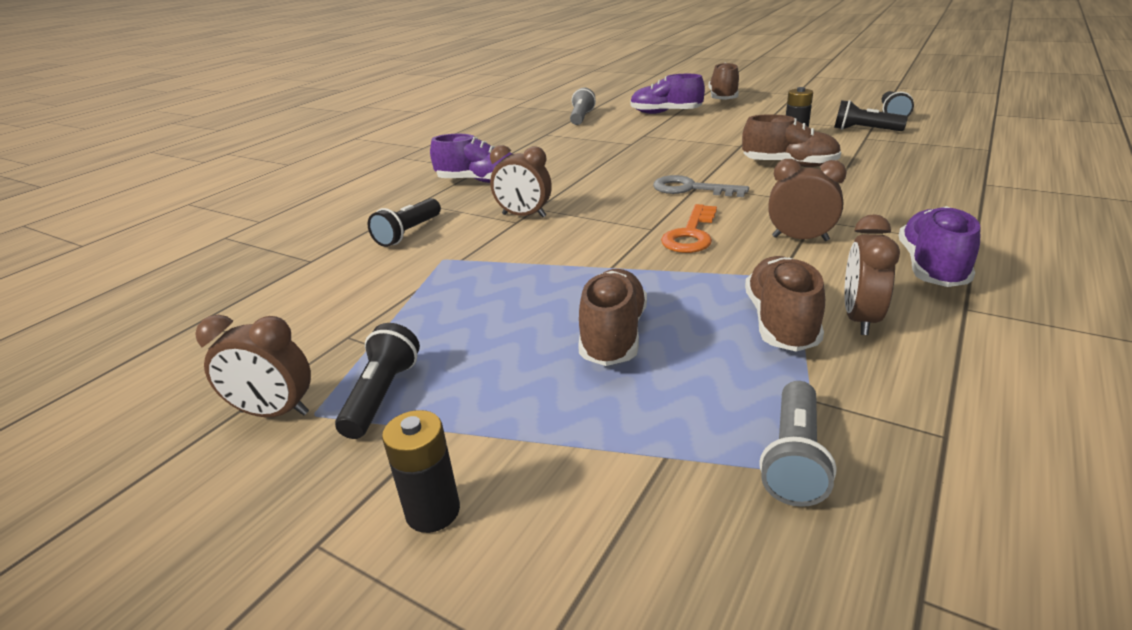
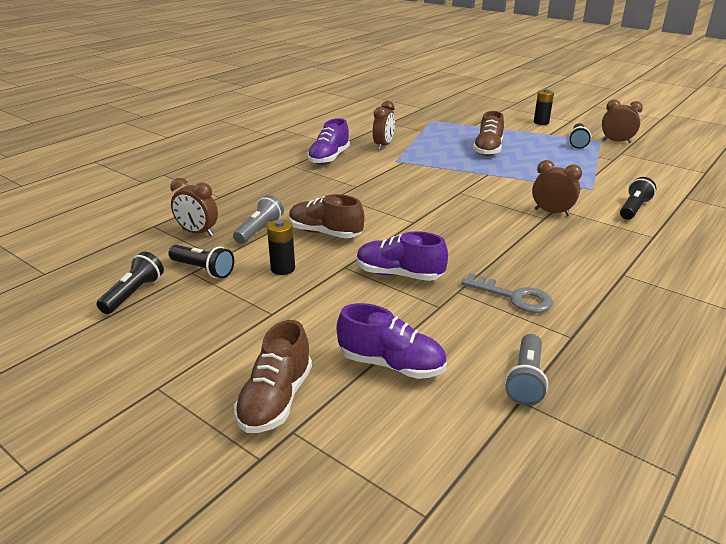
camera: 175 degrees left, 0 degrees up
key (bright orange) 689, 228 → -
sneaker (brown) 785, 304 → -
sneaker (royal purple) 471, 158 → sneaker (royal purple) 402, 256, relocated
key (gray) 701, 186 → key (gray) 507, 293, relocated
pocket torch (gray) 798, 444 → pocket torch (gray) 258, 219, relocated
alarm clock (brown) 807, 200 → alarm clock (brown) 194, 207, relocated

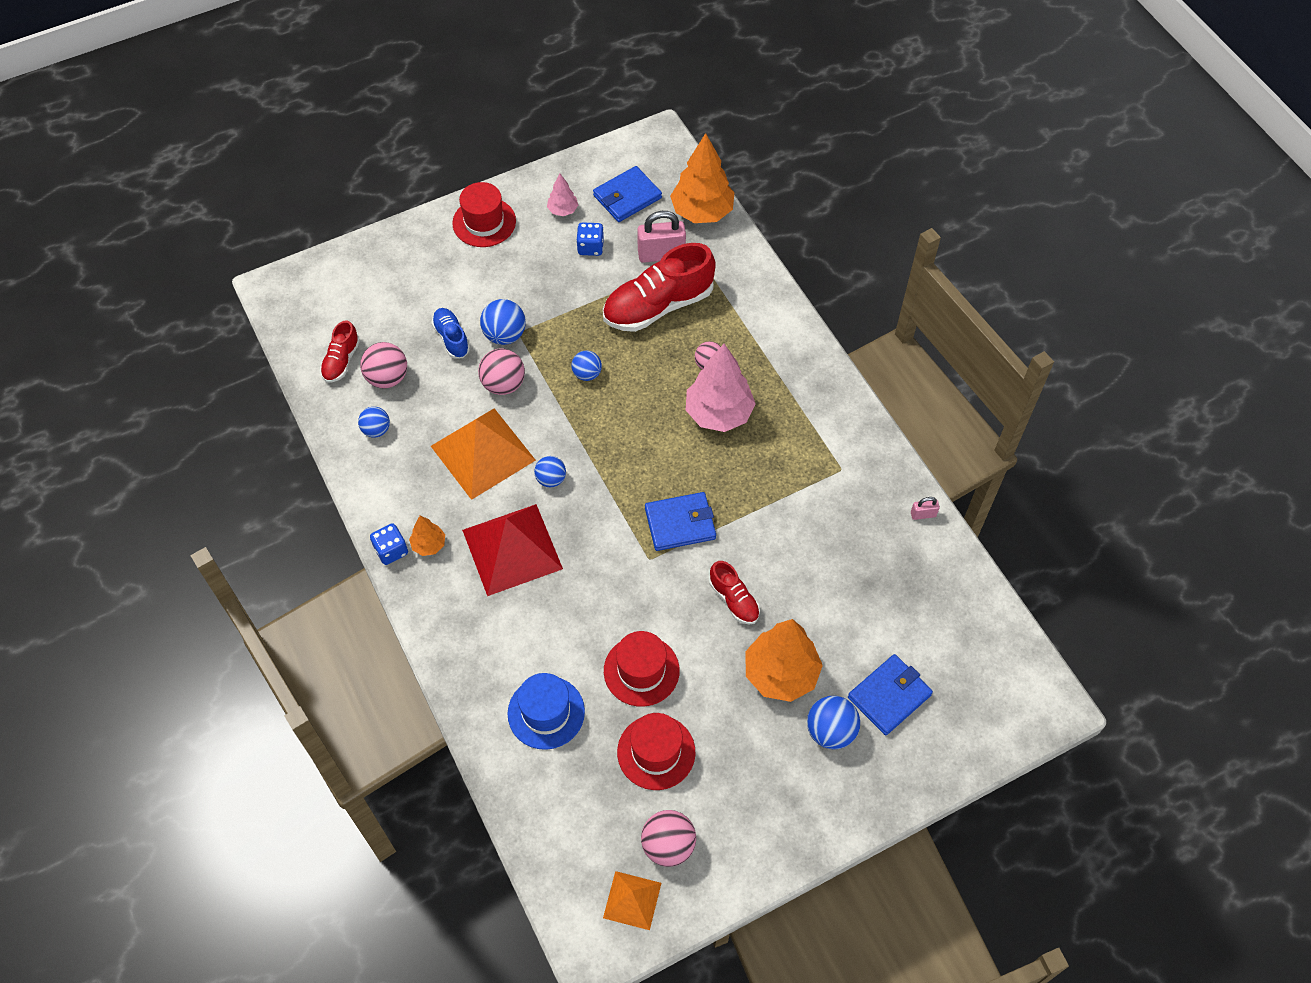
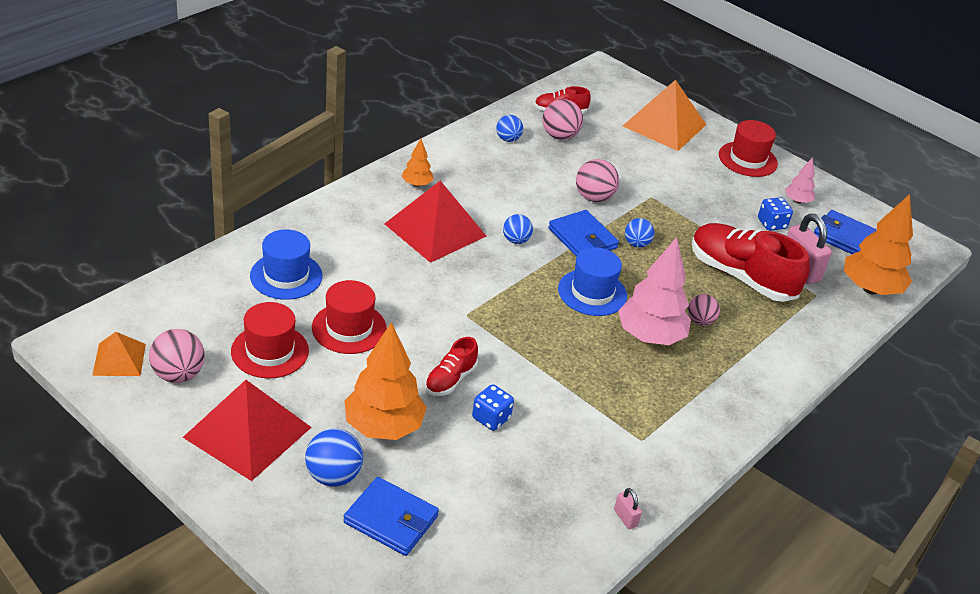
camera: 65 degrees right, 20 degrees down
sneaker (cobalt) 450, 333 → -
sphere (cobalt) 503, 322 → -
- → pyramid shape (scarlet) 247, 430
- → tall hat (cobalt) 592, 281
dice (cobalt) 389, 544 → dice (cobalt) 493, 407, relocated
pyramid shape (bright orange) 483, 454 → pyramid shape (bright orange) 664, 115, relocated
wallet (cobalt) 680, 521 → wallet (cobalt) 583, 233, relocated

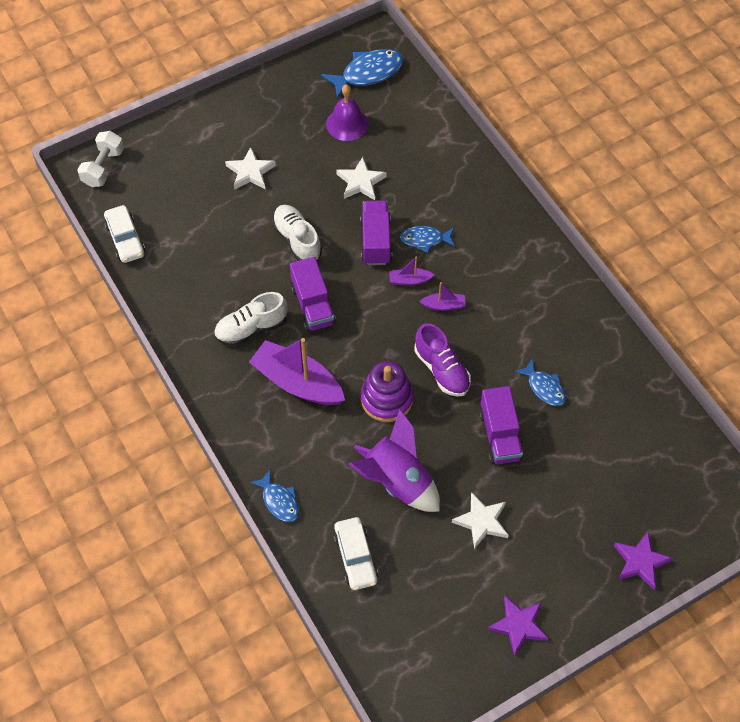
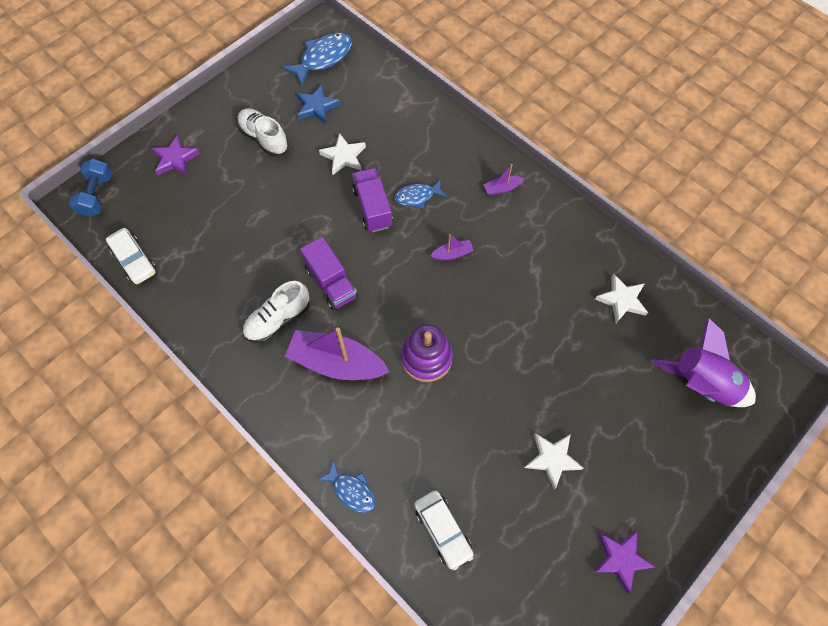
camera: 15 degrees left, 5 degrees up
sneaker (royal purple) 442, 360 → -
lorry (royal purple) 501, 425 → -
toy fish (cobalt) 540, 382 → -
five-pointed star (white) 250, 168 → five-pointed star (white) 621, 298, relocated
sneaker (white) 297, 233 → sneaker (white) 263, 132, relocated
toy rocket (royal purple) 394, 460 → toy rocket (royal purple) 703, 362, relocated
boat (royal purple) 411, 270 → boat (royal purple) 503, 179, relocated
five-pointed star (royal purple) 643, 561 → five-pointed star (royal purple) 175, 155, relocated
school bell (royal purple) 347, 112 → five-pointed star (cobalt) 318, 104
hand weight (white) 100, 159 → hand weight (cobalt) 90, 188

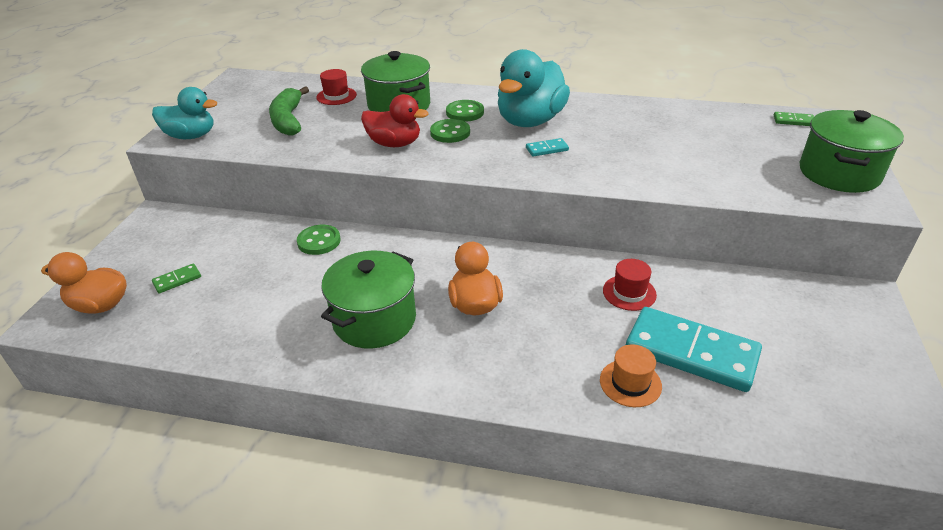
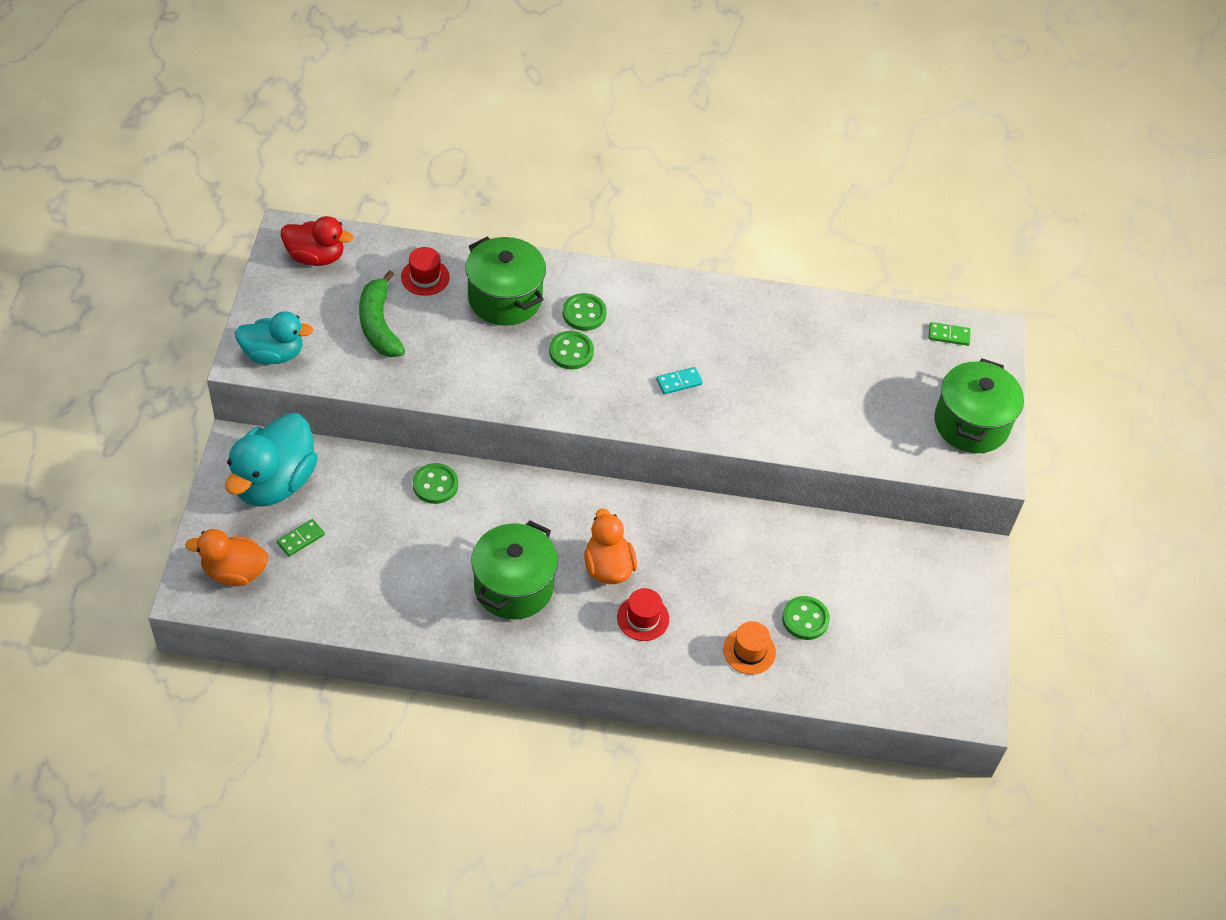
camera: 10 degrees left, 15 degrees up
toy duck (scarlet) 394, 120 → toy duck (scarlet) 317, 241, relocated
toy duck (aqua) 534, 88 → toy duck (aqua) 271, 460, relocated
tall hat (scarlet) 630, 285 → tall hat (scarlet) 643, 614, relocated
domino (aqua) 694, 349 → shirt button (emerald) 806, 618

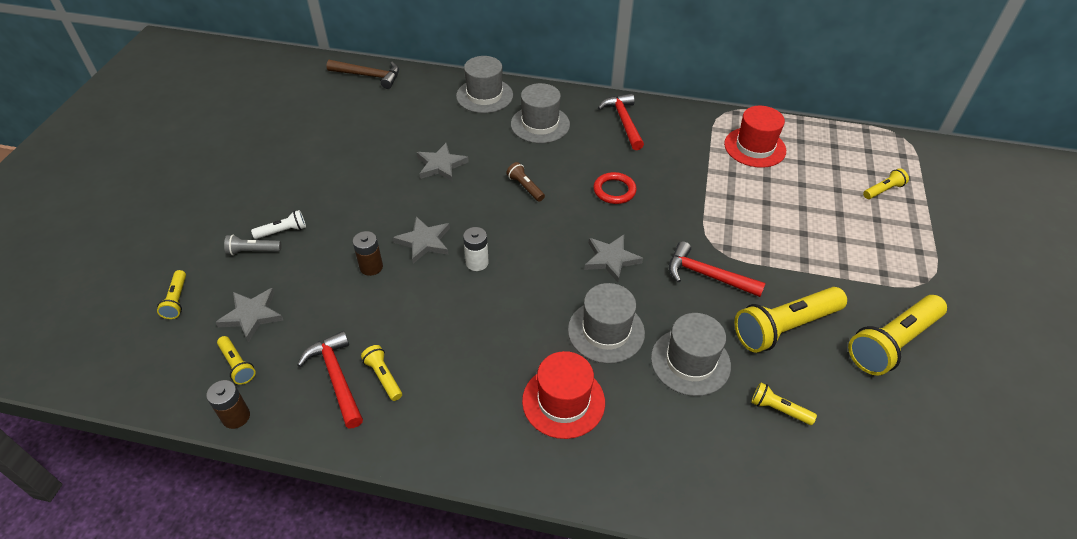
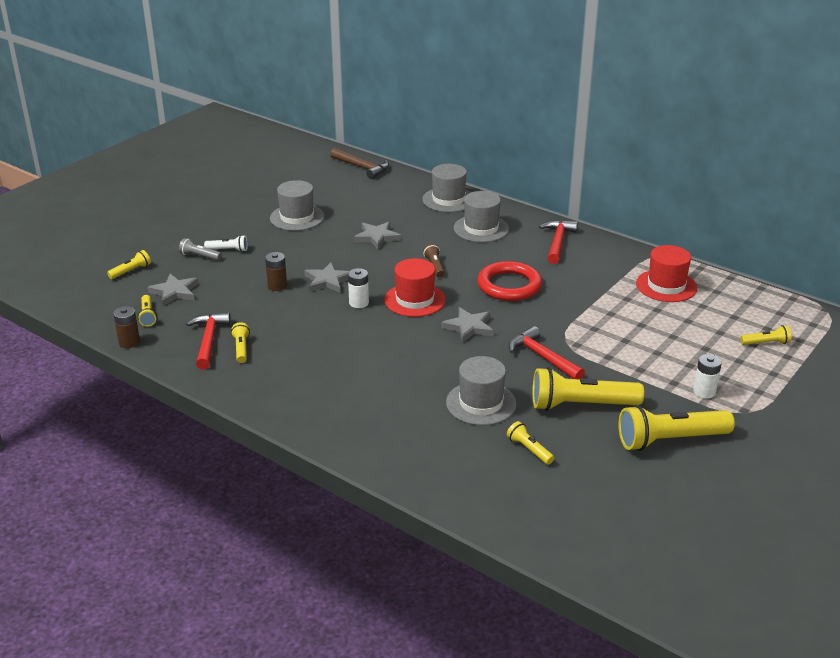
camera: 25 degrees right, 15 degrees down
- → AA battery (white) 707, 376
tall hat (scarlet) 563, 395 → tall hat (scarlet) 415, 287, relocated
tall hat (gray) 606, 323 → tall hat (gray) 297, 205, relocated
pocket torch (golden) 171, 294 → pocket torch (golden) 129, 264, 150 degrees counterclockwise
ring (scarlet) 615, 188 → ring (scarlet) 509, 281, x1.62

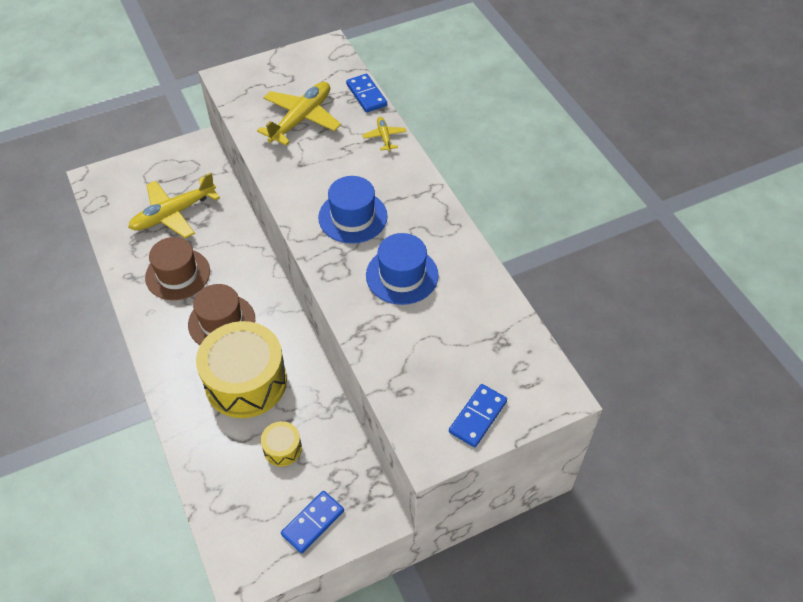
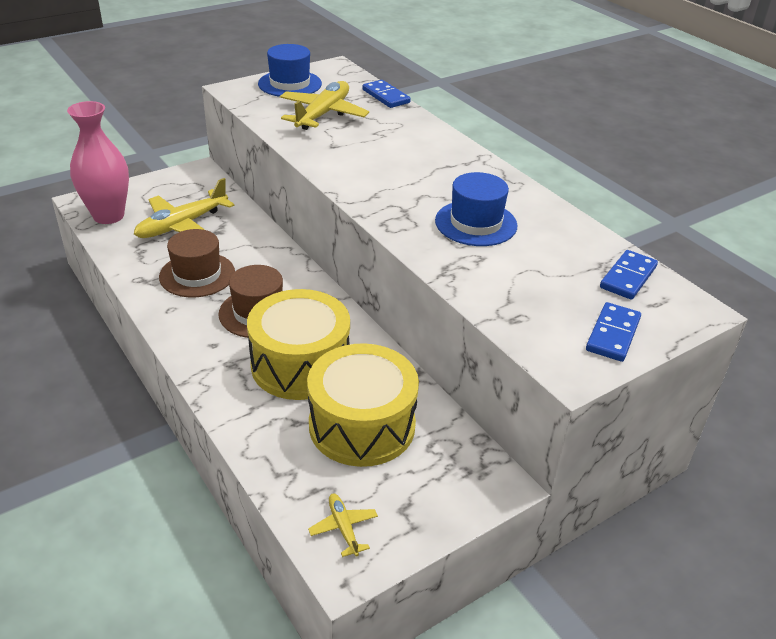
camera: 10 degrees left, 15 degrees down
- → flower vase (pink) 98, 162
domino (cobalt) 312, 522 → domino (cobalt) 629, 275, relocated
tall hat (cobalt) 353, 210 → tall hat (cobalt) 290, 70, relocated
plane (golden) 384, 134 → plane (golden) 343, 525, relocated
snare drum (golden) 281, 444 → snare drum (golden) 363, 405, x2.25

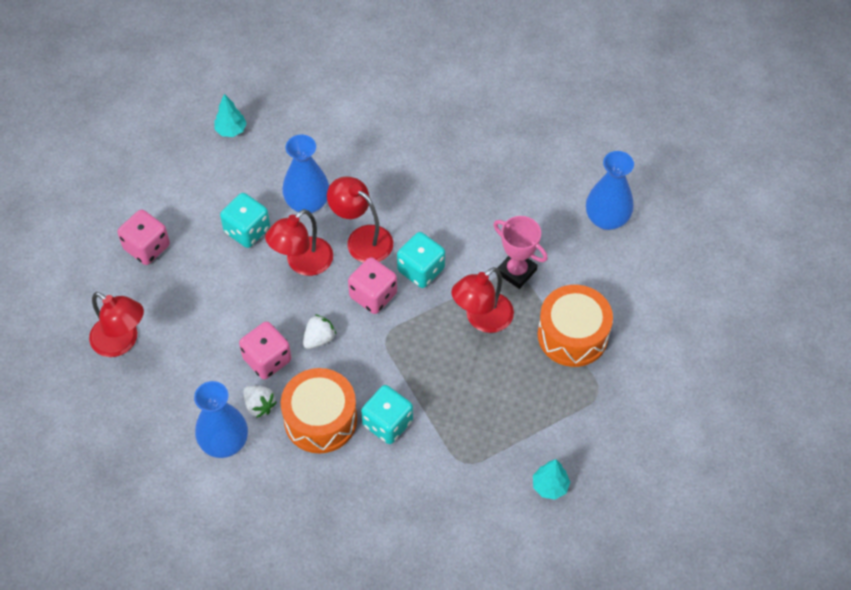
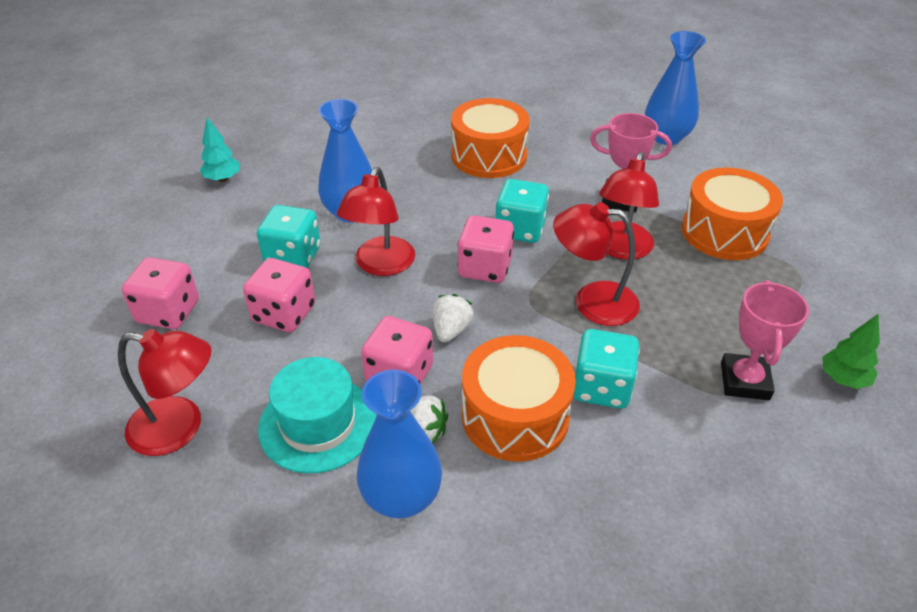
camera: 25 degrees left, 15 degrees down
- → dice (pink) 279, 295
- → tall hat (aqua) 317, 415
- → snare drum (bright orange) 490, 138
- → trophy (pink) 765, 340
reading lamp (scarlet) 360, 219 → reading lamp (scarlet) 596, 264, relocated
fir tree (aqua) 551, 479 → fir tree (emerald) 851, 351

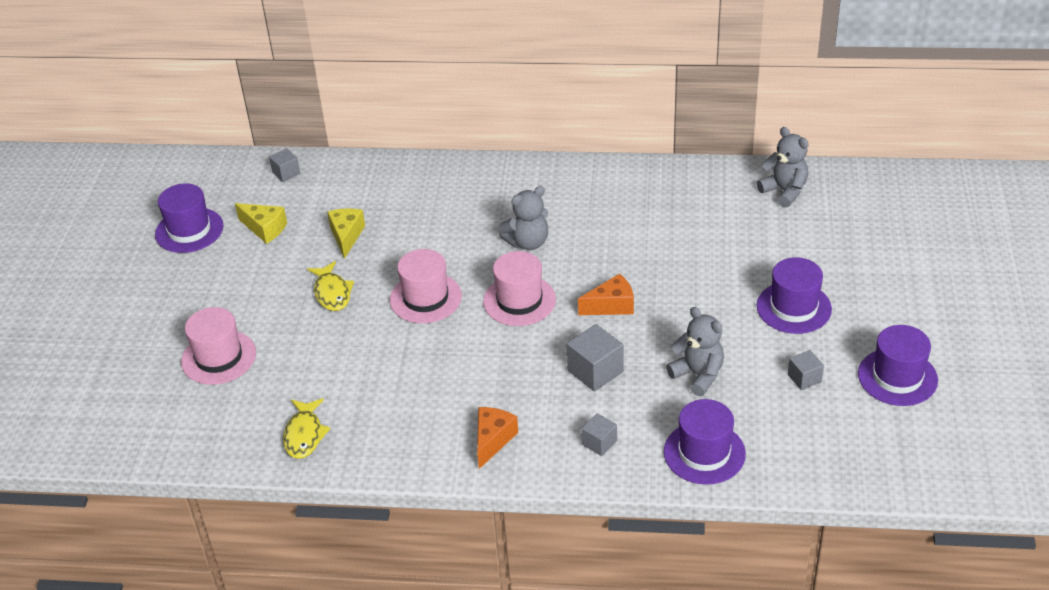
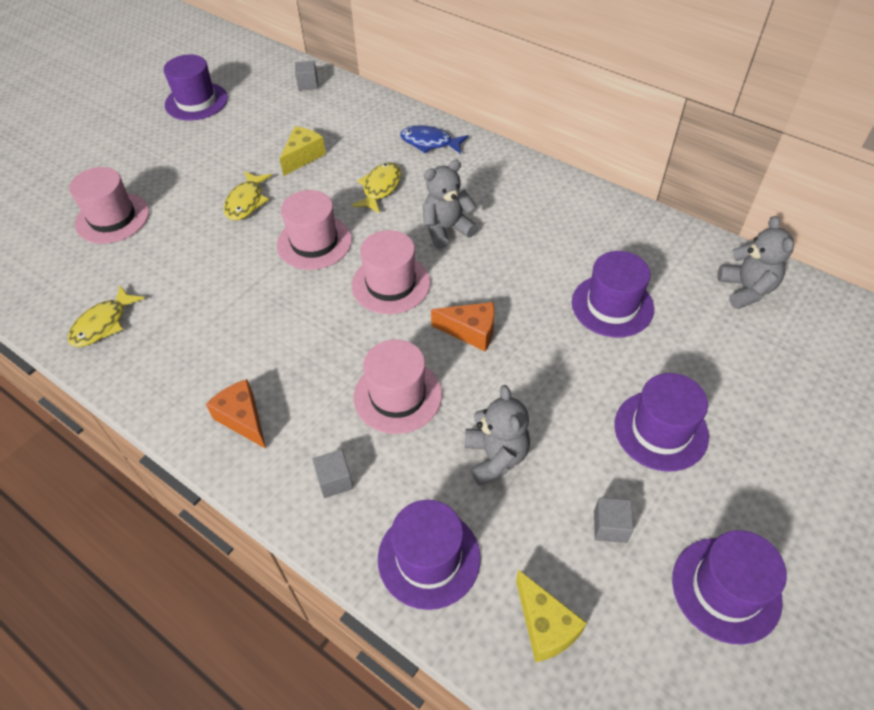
camera: 30 degrees right, 10 degrees up
- → toy fish (golden) 376, 187
- → toy fish (cobalt) 434, 139
- → tall hat (royal purple) 613, 294
cheese (golden) 261, 223 → cheese (golden) 551, 616, relocated
block (gray) 595, 358 → tall hat (pink) 397, 386
cheese (bright orange) 497, 438 → cheese (bright orange) 236, 414, 90 degrees counterclockwise
teddy (gray) 523, 218 → teddy (gray) 450, 204, 150 degrees clockwise

